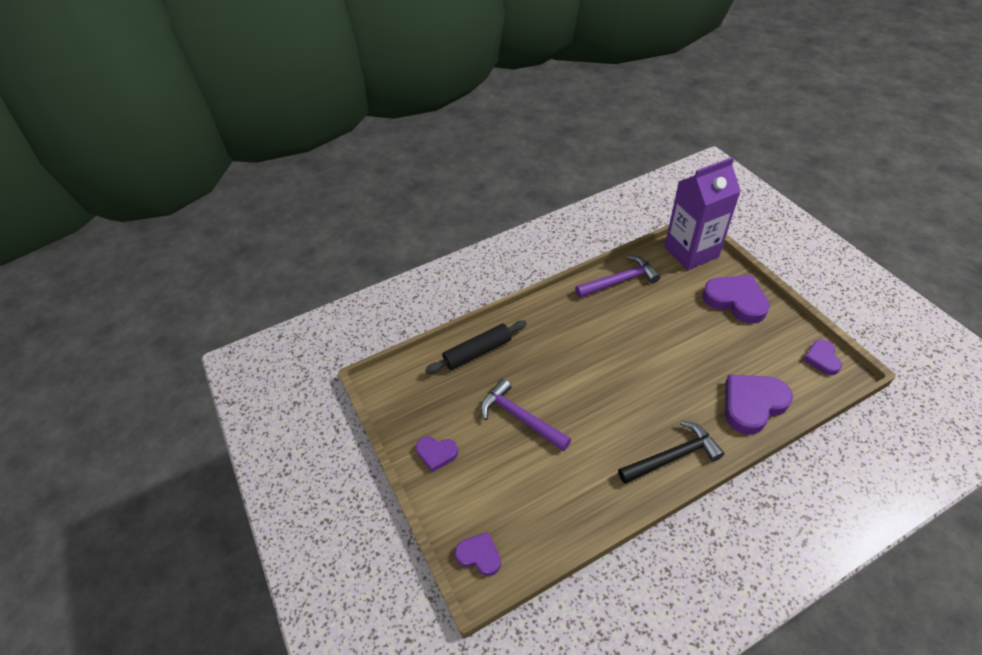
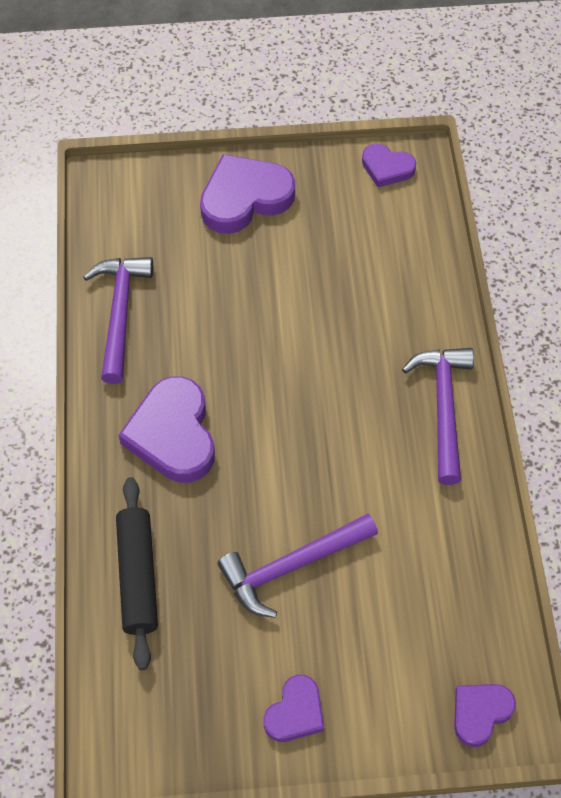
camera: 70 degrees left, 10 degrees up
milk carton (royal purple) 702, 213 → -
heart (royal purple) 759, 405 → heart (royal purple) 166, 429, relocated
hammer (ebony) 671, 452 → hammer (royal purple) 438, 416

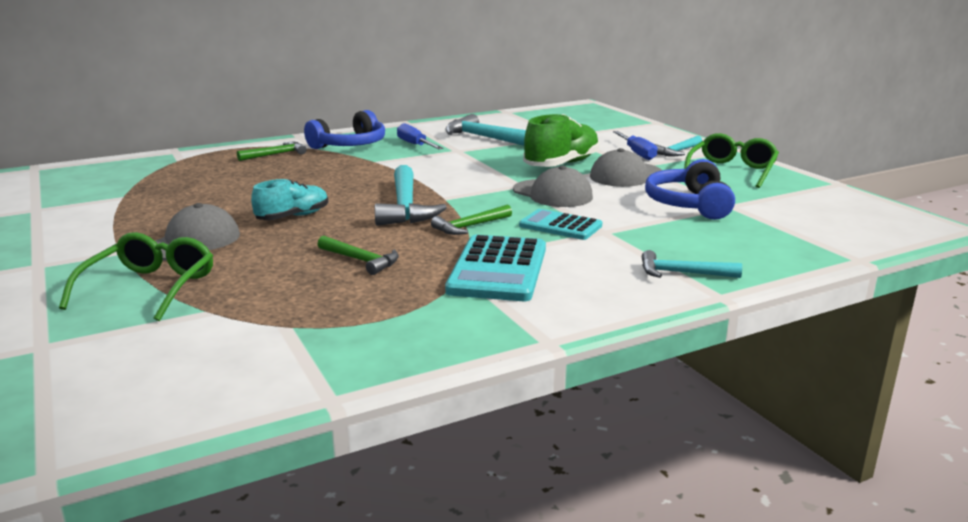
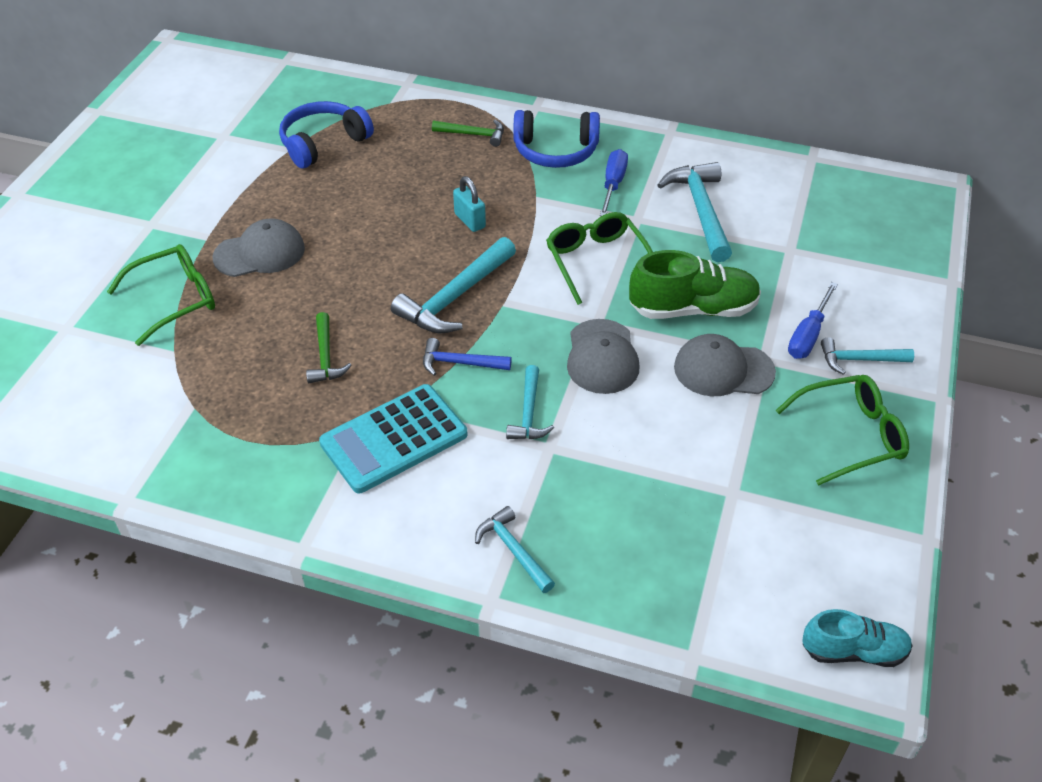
camera: 45 degrees right, 25 degrees up
- → lock (aqua) 469, 204
- → spectacles (emerald) 599, 258
sneaker (aqua) 289, 199 → sneaker (aqua) 857, 638, relocated
headphones (cobalt) 690, 189 → headphones (cobalt) 326, 134, relocated
adding machine (aqua) 560, 224 → hammer (aqua) 530, 402
hammer (emerald) 471, 220 → hammer (cobalt) 467, 357

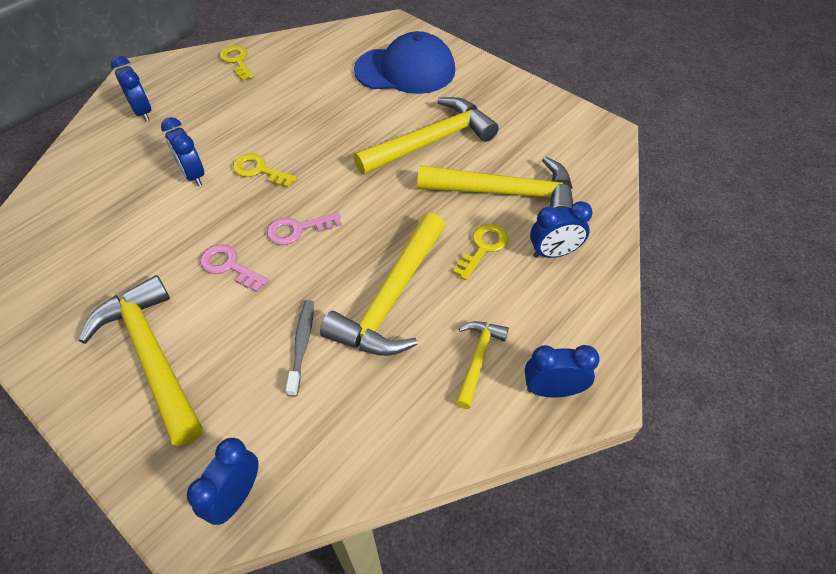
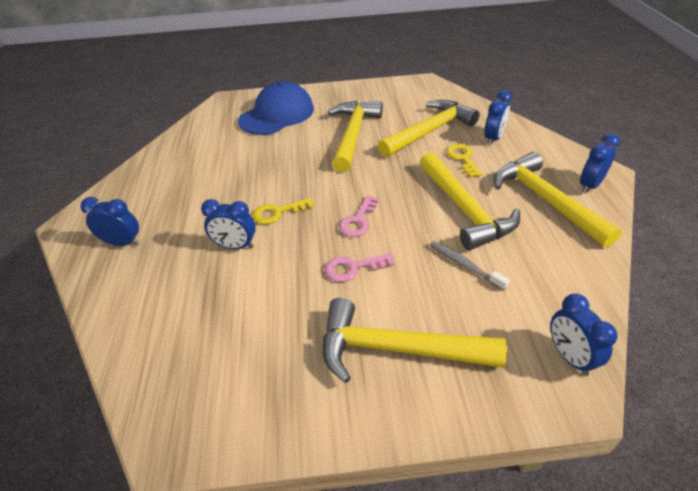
camera: 45 degrees left, 10 degrees down
key (golden) 237, 63 → -
hammer (golden) 482, 365 → hammer (golden) 557, 200, x1.94

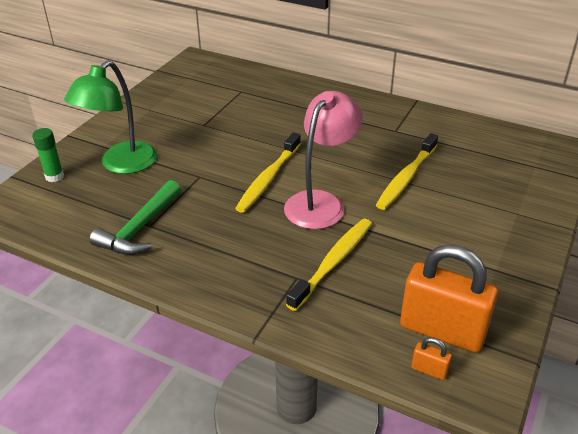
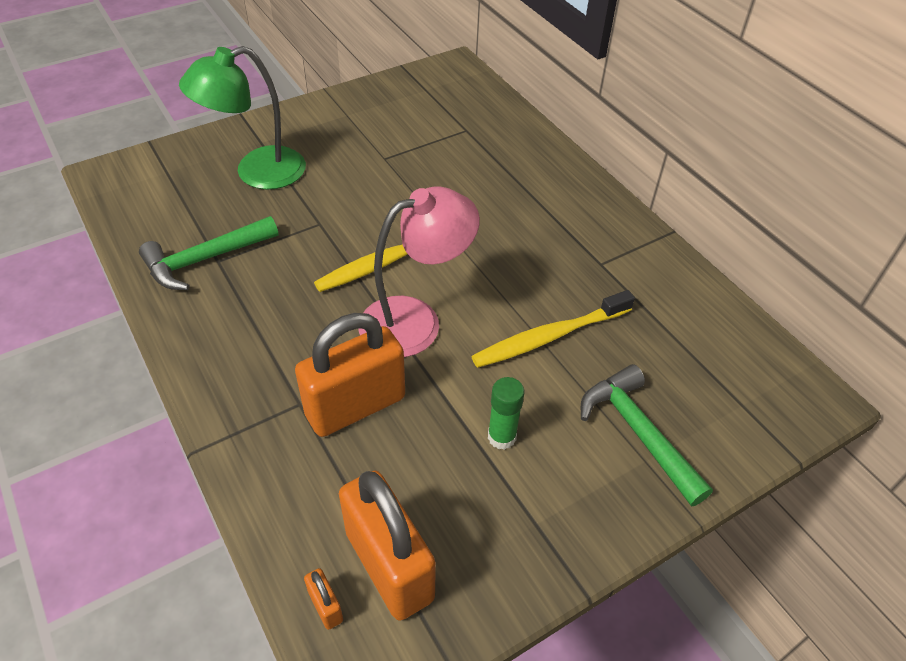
camera: 30 degrees right, 10 degrees up
- → hammer (emerald) 647, 435
stick of glue (emerald) 48, 155 → stick of glue (emerald) 506, 413, relocated
tooth brush (golden) 329, 265 → lock (bright orange) 350, 375

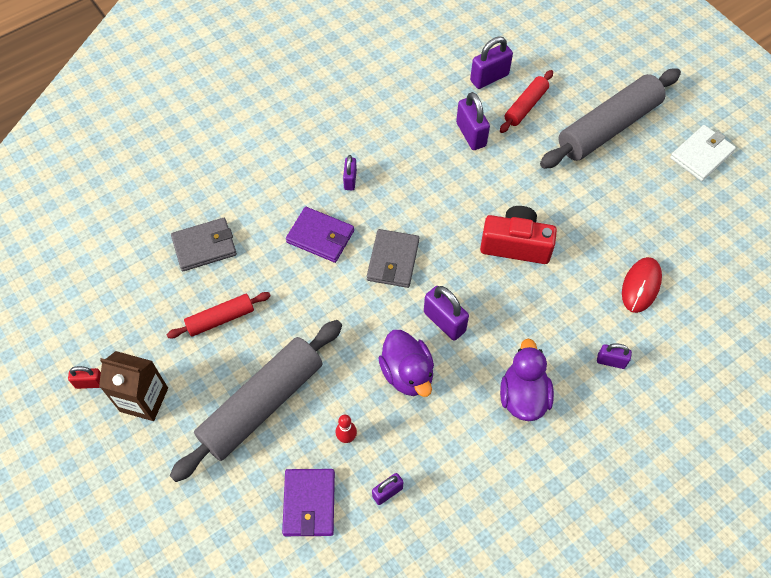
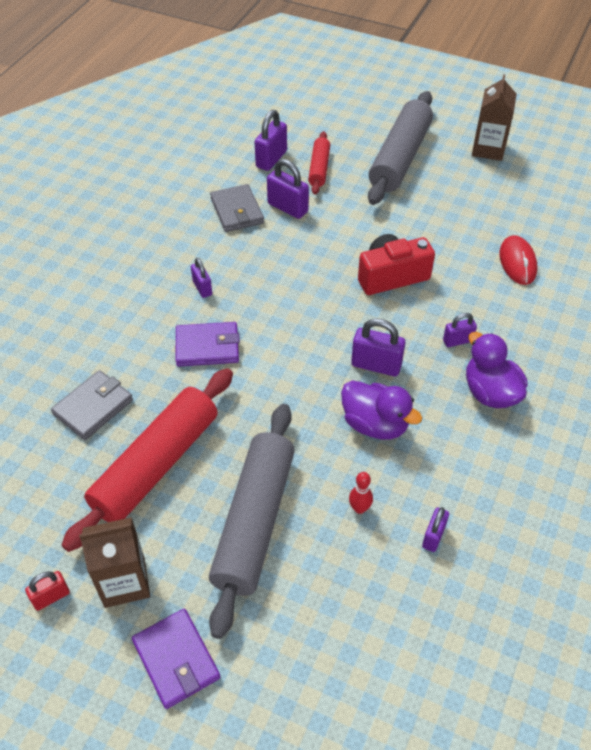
camera: 30 degrees left, 10 degrees down
wallet (royal purple) 308, 502 → wallet (royal purple) 176, 659, relocated
wallet (gray) 393, 258 → wallet (gray) 237, 208, relocated
lock (royal purple) 614, 356 → lock (royal purple) 460, 330, relocated
wallet (white) 703, 153 → milk carton (brown) 494, 117
pastry roller (scarlet) 218, 315 → pastry roller (scarlet) 147, 460, x1.96

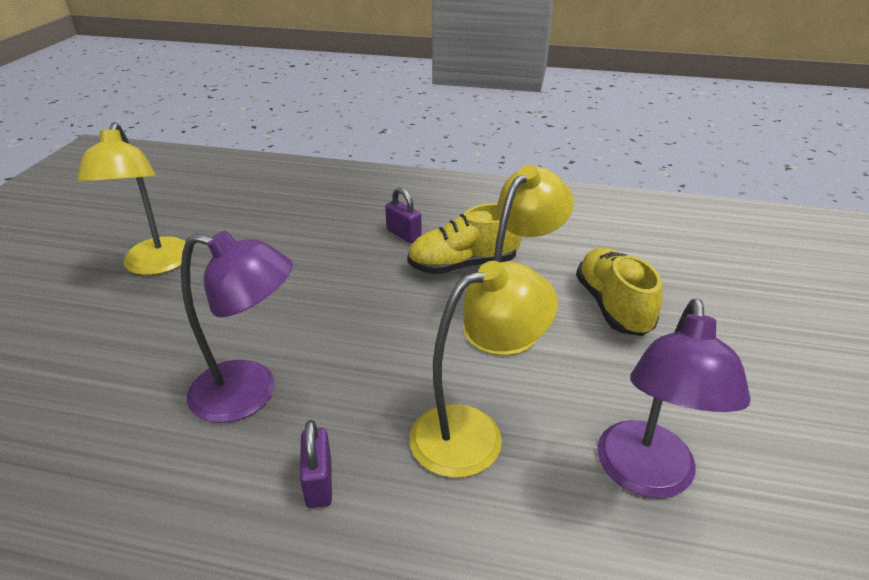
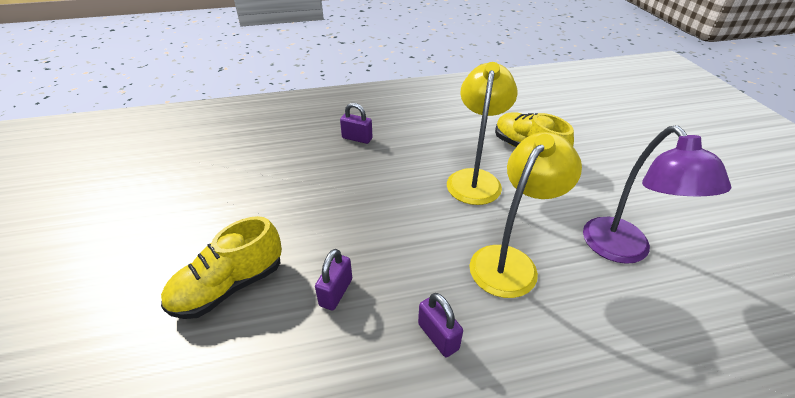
camera: 25 degrees left, 5 degrees up
reading lamp (golden) 131, 198 → -
sneaker (golden) 464, 238 → sneaker (golden) 221, 267, relocated
reading lamp (royal purple) 237, 327 → lock (royal purple) 333, 279

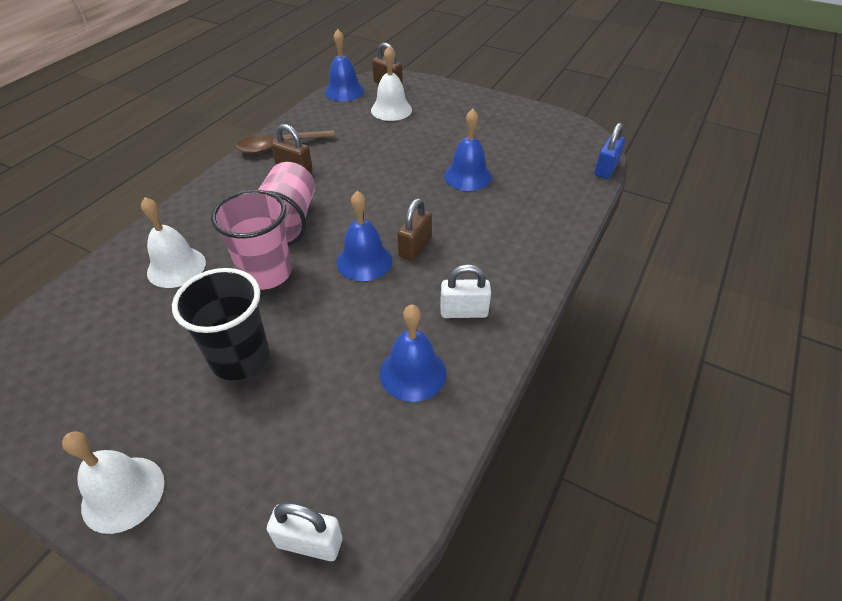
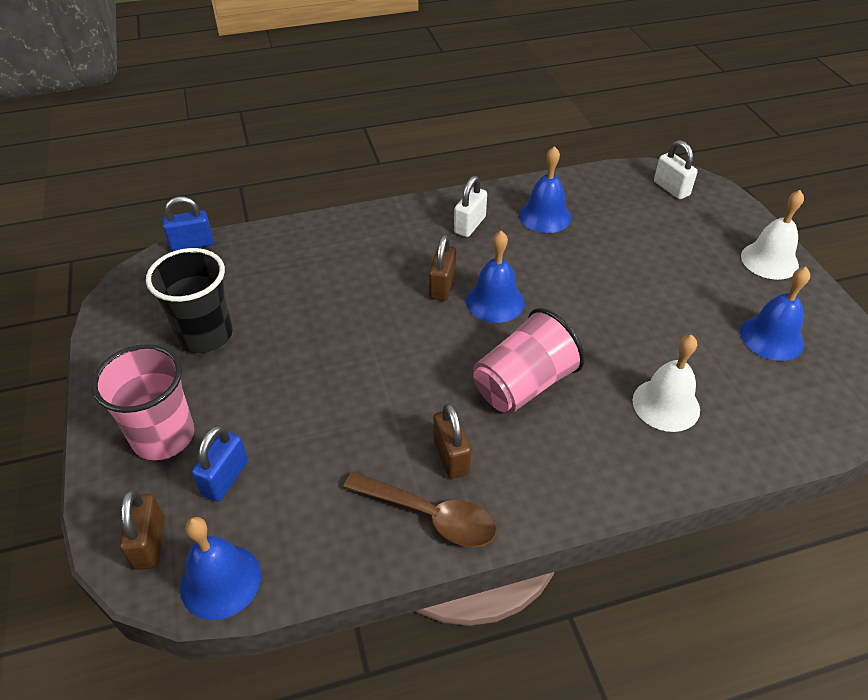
camera: 135 degrees left, 0 degrees up
cup (ebony) 220, 324 → cup (ebony) 189, 300, relocated
cup (pink) 251, 240 → cup (pink) 142, 402, relocated
school bell (cobalt) 468, 150 → school bell (cobalt) 775, 314, relocated
school bell (white) 391, 83 → lock (cobalt) 220, 463
lock (brown) 414, 229 → lock (brown) 442, 268, 60 degrees counterclockwise
lock (white) 465, 291 → lock (white) 470, 206, 75 degrees clockwise

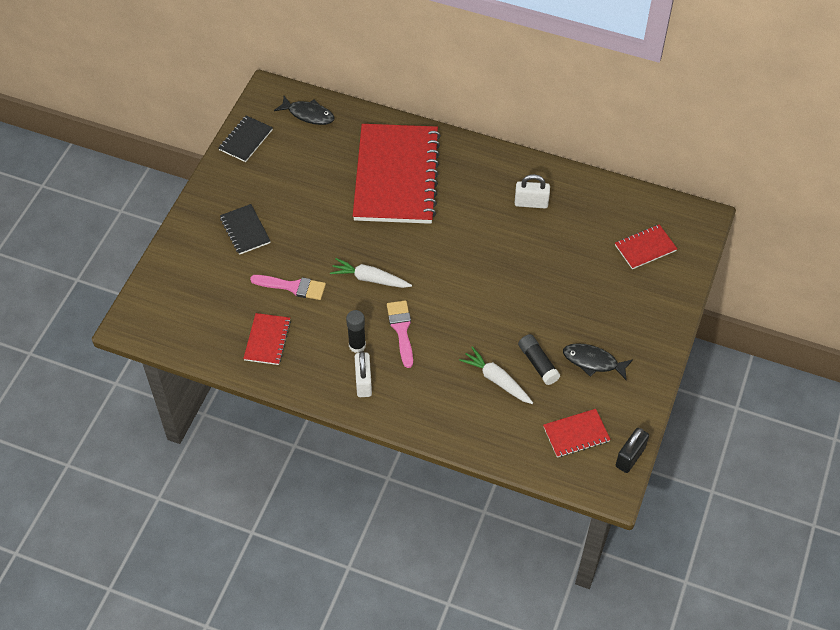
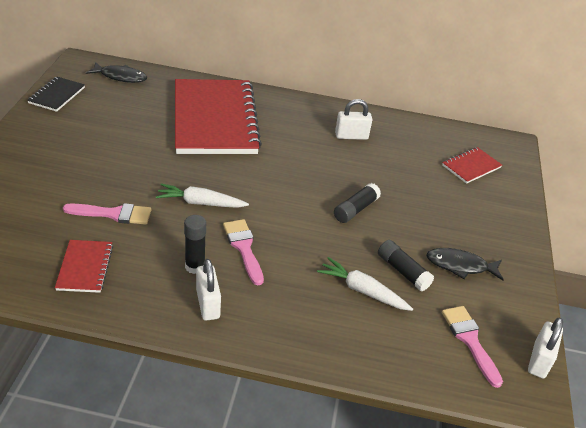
camera: 15 degrees left, 15 degrees down
notebook (ebony) 245, 229 → -
- → stick of glue (ebony) 357, 203
notebook (scarlet) 577, 433 → paintbrush (pink) 472, 347
lock (ebony) 632, 450 → lock (white) 545, 347

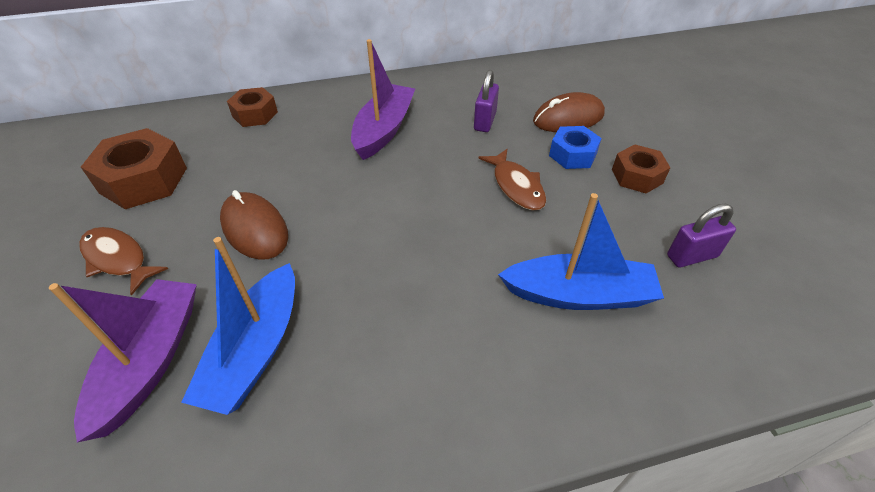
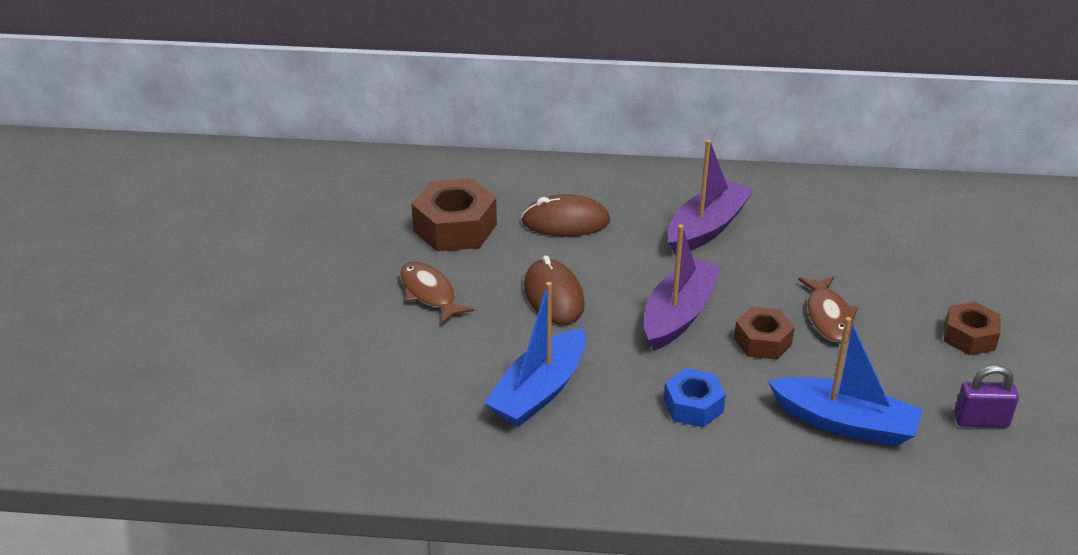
camera: 20 degrees right, 10 degrees down
lock (royal purple) 486, 101 → -
boat (royal purple) 123, 360 → boat (royal purple) 682, 288, relocated
nut (brown) 252, 107 → nut (brown) 764, 333, relocated
PC mouse (brown) 569, 112 → PC mouse (brown) 565, 215, relocated
nut (cobalt) 575, 147 → nut (cobalt) 695, 397, relocated

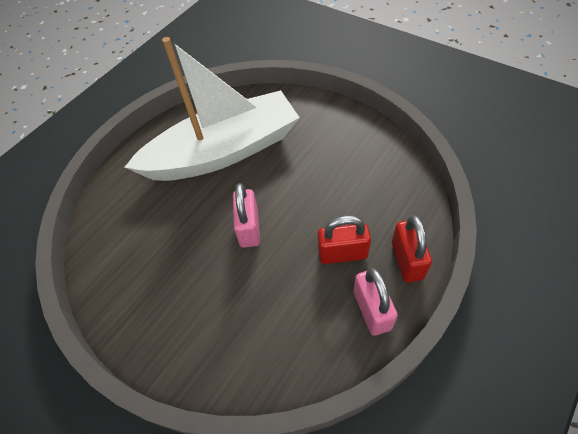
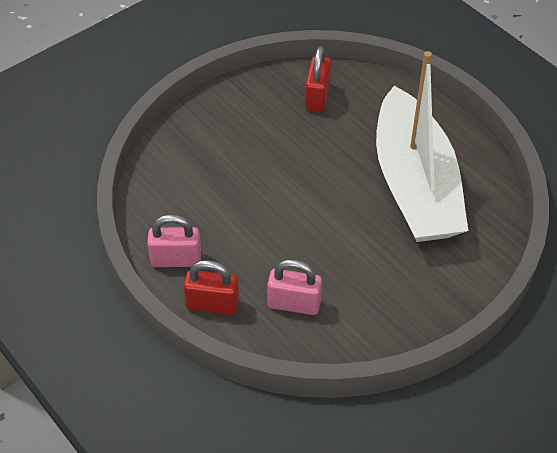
camera: 100 degrees right, 5 degrees down
lock (pink) 246, 215 → lock (pink) 294, 287, relocated
lock (scarlet) 344, 240 → lock (scarlet) 318, 79, relocated

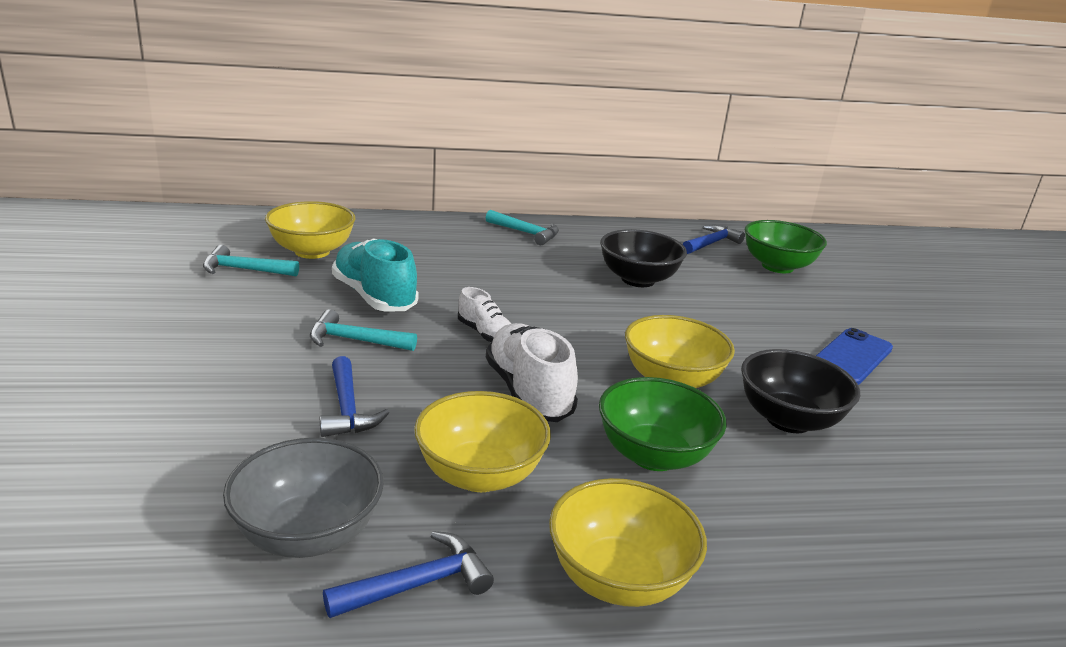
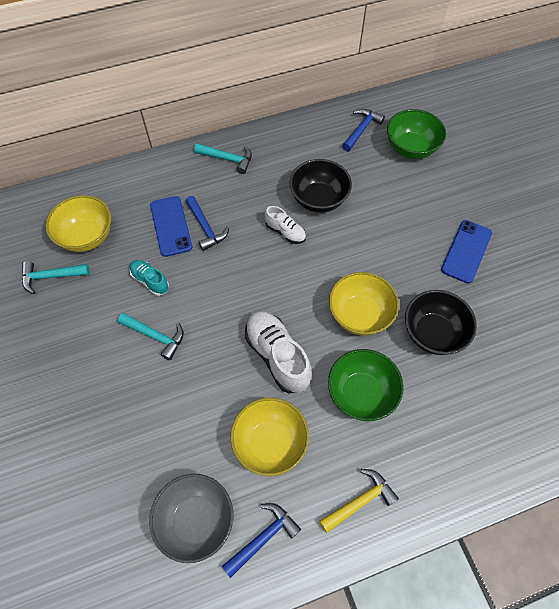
camera: 10 degrees left, 35 degrees up
- → mobile phone (cobalt) 171, 226
hammer (cobalt) 354, 396 → hammer (cobalt) 207, 223, relocated
sneaker (white) 484, 314 → sneaker (white) 285, 225, relocated
deep dish (golden) 628, 542 → hammer (golden) 359, 501
hammer (aqua) 363, 330 → hammer (aqua) 151, 336, 150 degrees counterclockwise
sneaker (aqua) 375, 275 → sneaker (aqua) 149, 278, x0.56

